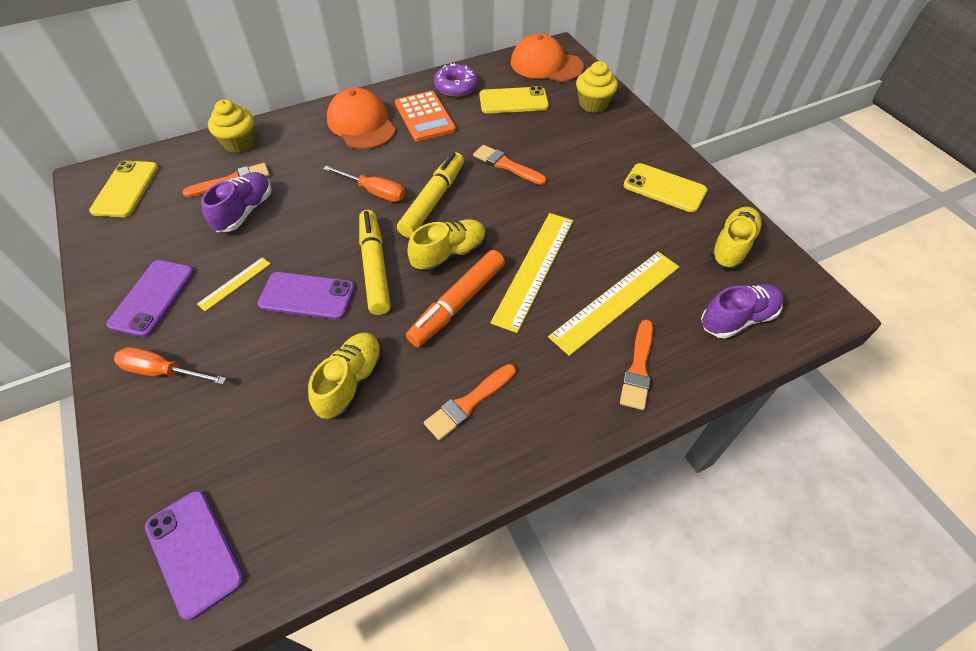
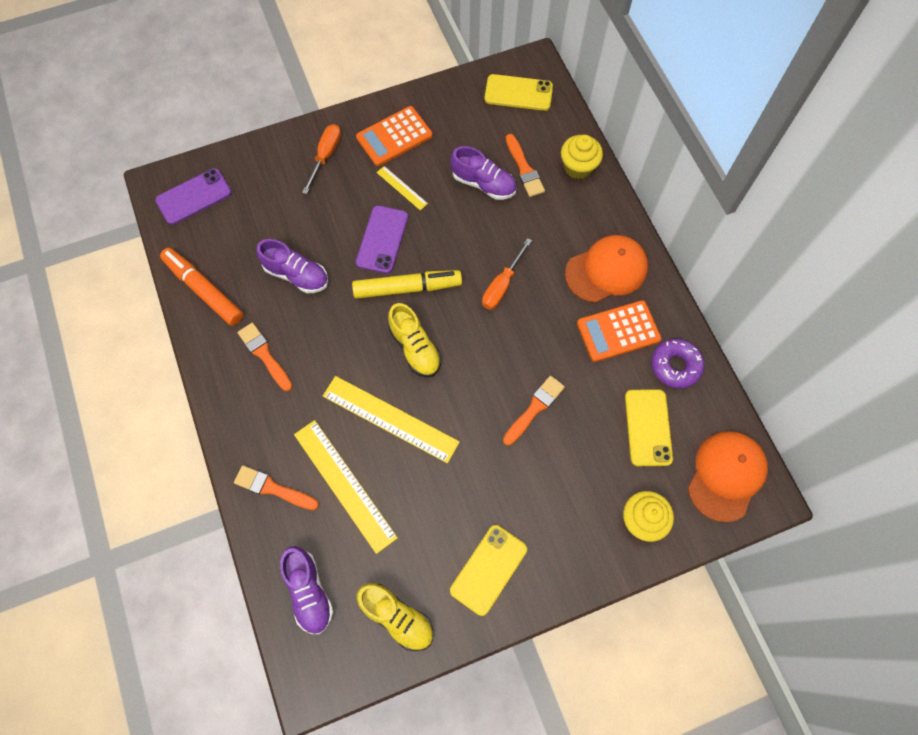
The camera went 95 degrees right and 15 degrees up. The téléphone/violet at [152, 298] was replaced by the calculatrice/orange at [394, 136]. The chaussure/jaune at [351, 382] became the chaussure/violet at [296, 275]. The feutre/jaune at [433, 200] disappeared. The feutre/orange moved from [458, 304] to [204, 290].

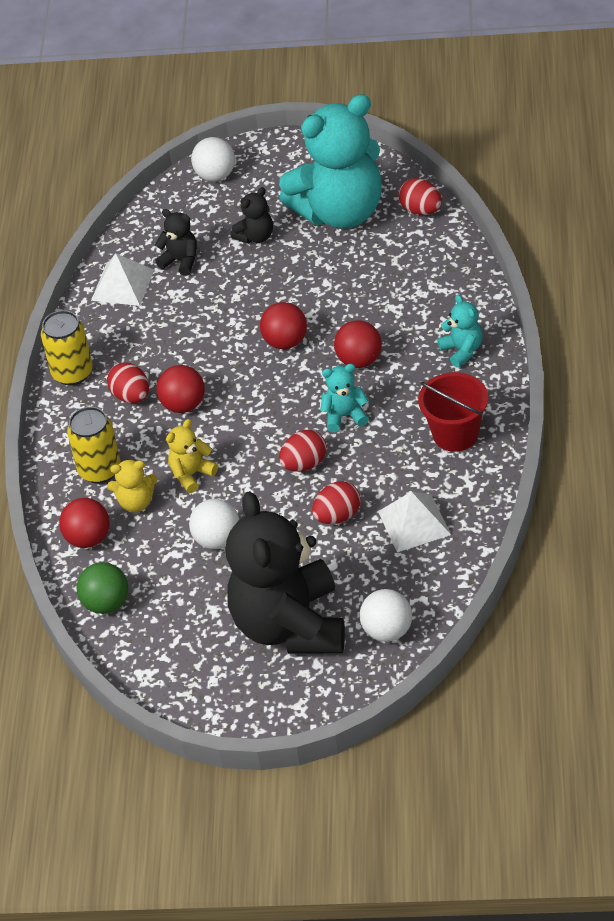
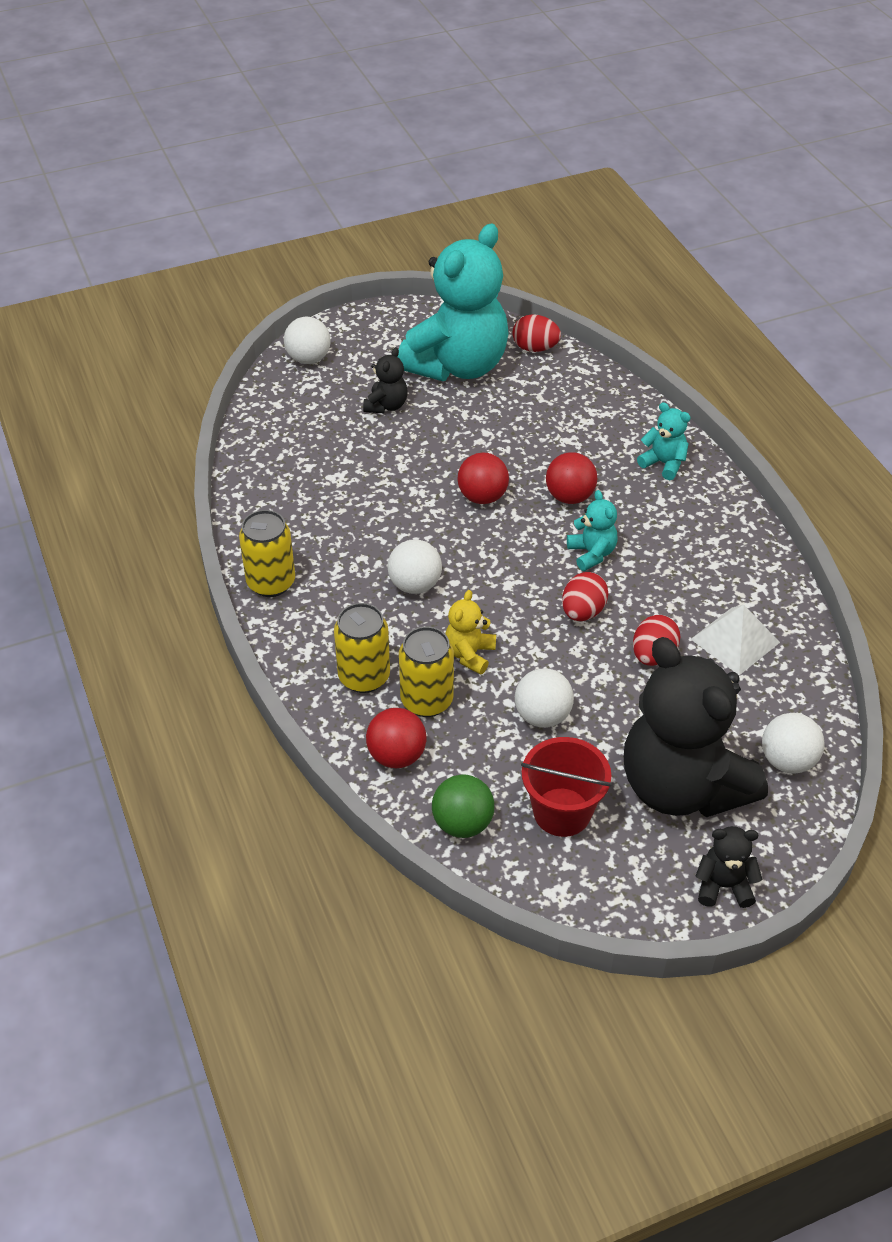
The camera went 30 degrees left and 0 degrees up. The pyramide/blanc at [122, 285] disappeared. The œuf/rouge at [131, 396] disappeared. The ours en peluche/jaune at [136, 502] was replaced by the canette/jaune at [427, 700]. The ours en peluche/noir moved from [181, 261] to [723, 885]. The balle/rouge at [183, 405] became the balle/blanc at [415, 585]. The ours en peluche/turquoise at [345, 416] turned 105 degrees clockwise. The seau/rouge moved from [455, 434] to [562, 812].

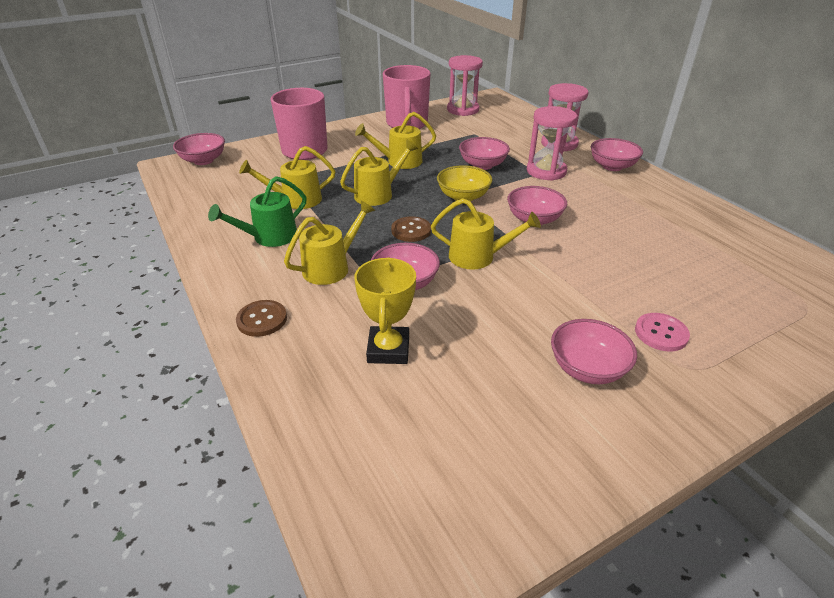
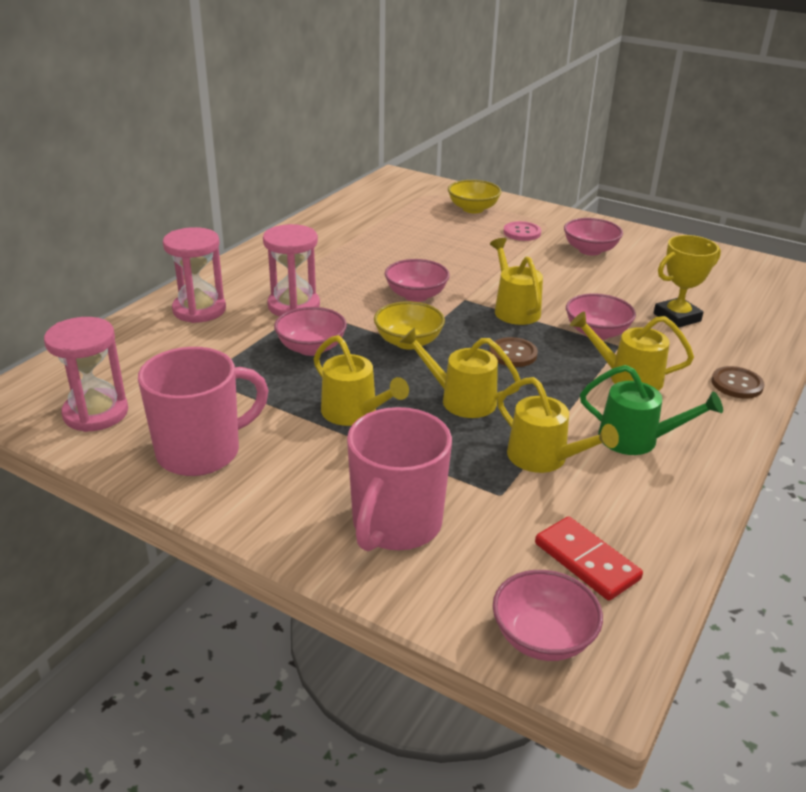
The camera went 120 degrees left and 5 degrees down. The bol/rose at [612, 166] disappeared. The bol/jaune at [473, 209] appeared. The domino/rouge at [586, 561] appeared.

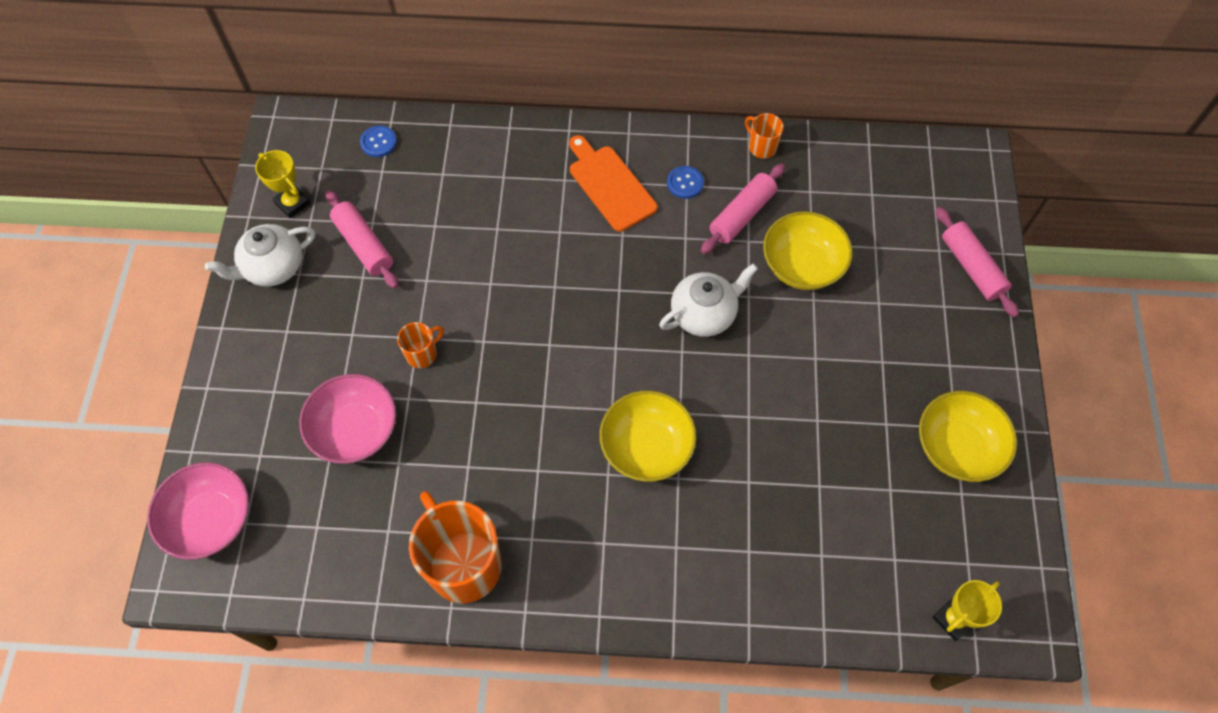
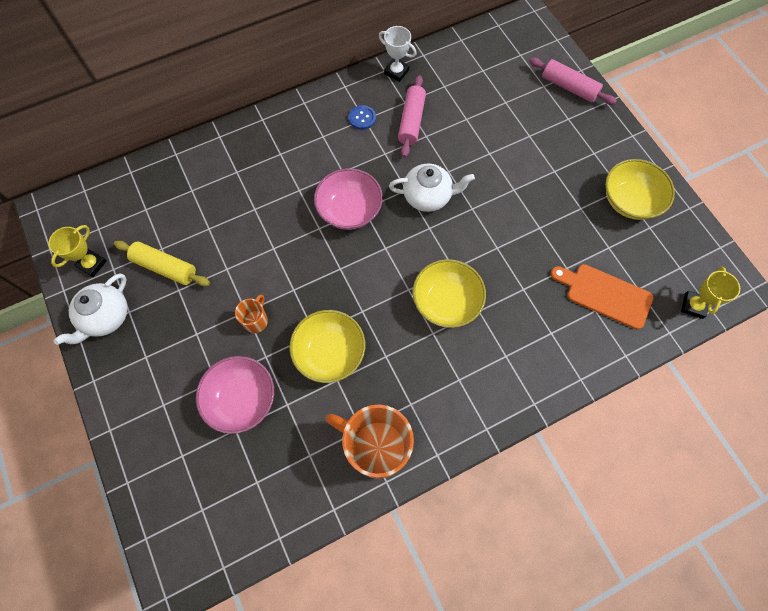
The camera went 30 degrees left and 5 degrees up. The bol/rose moved from [210, 520] to [349, 210]. The trophée/jaune at [292, 203] turned 75 degrees counterclockwise. The rouleau à pâtisserie/rose at [364, 245] became the rouleau à pâtisserie/jaune at [165, 267]. The bouton/bleu at [378, 142] disappeared. The planche à découper/orange moved from [610, 185] to [605, 295]. The théière/blanc at [704, 314] turned 60 degrees clockwise. The tasse/orange at [761, 147] was replaced by the trophée/blanc at [396, 72]. The bol/jaune moved from [802, 265] to [329, 352].

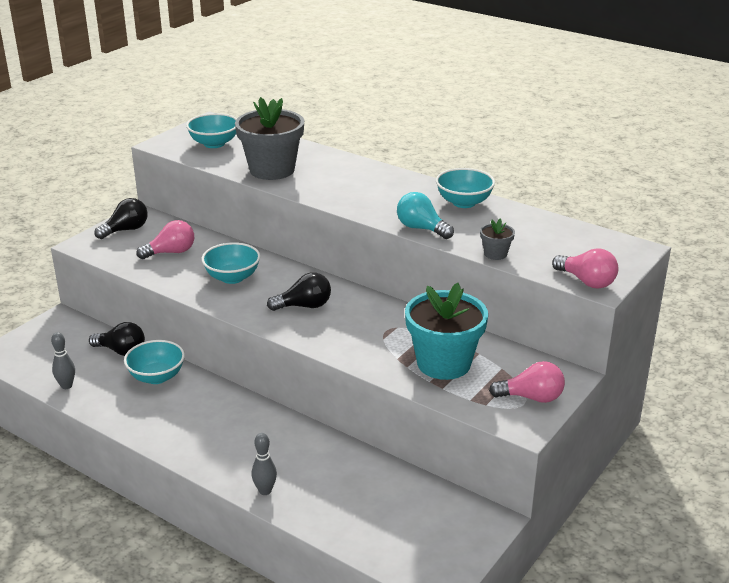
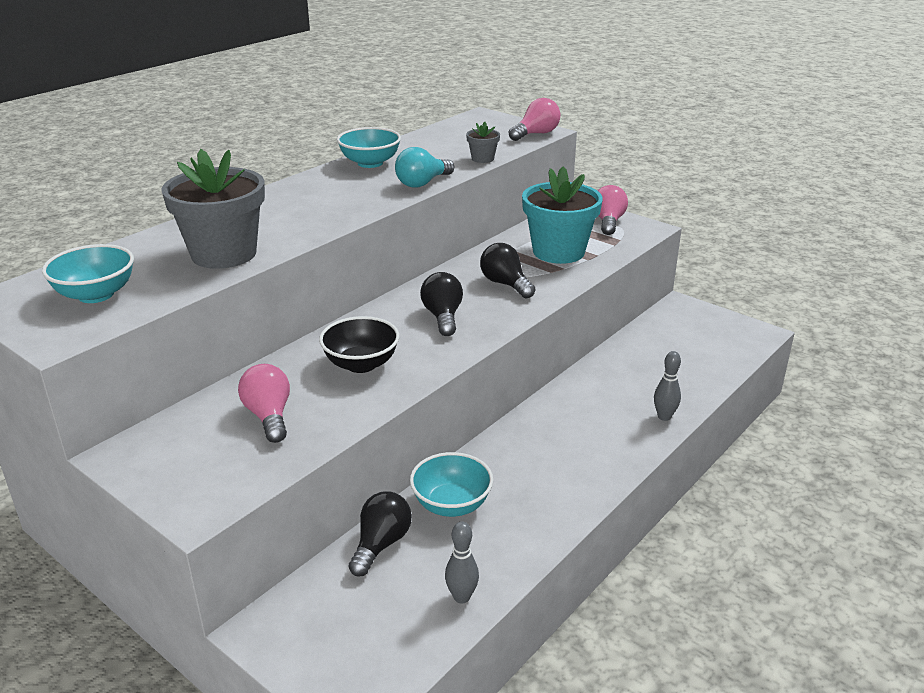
The camera went 85 degrees left and 0 degrees up. The ampoule/noir moved from [126, 230] to [505, 284]. The bol/turquoise at [232, 277] became the bol/noir at [361, 364].

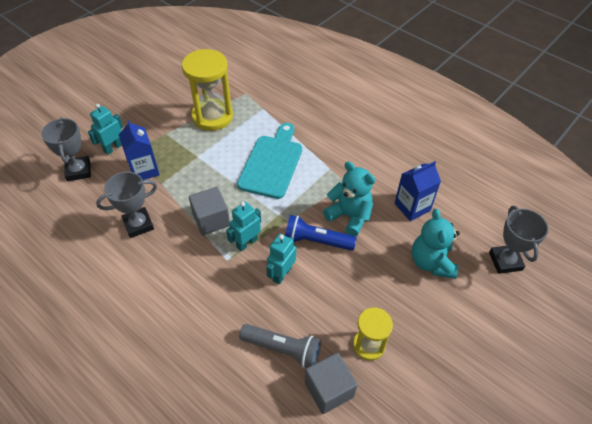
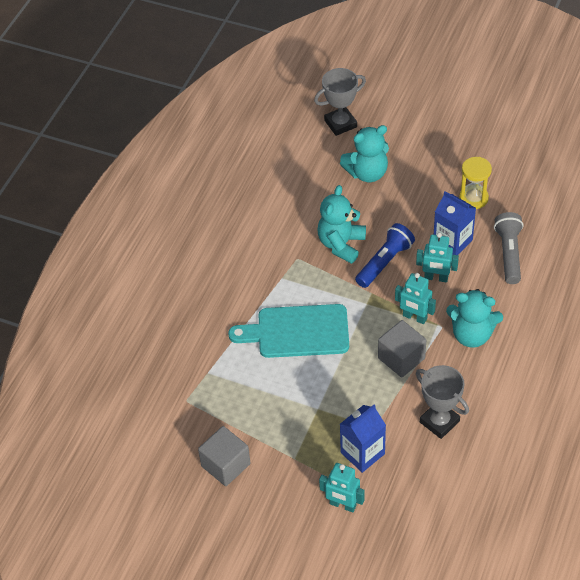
The camera went 105 degrees left and 0 degrees up. The trophée/gris at [78, 171] disappeared. The sablier/jaune at [212, 116] disappeared. The lampe de poche/bleu at [316, 241] turned 135 degrees counterclockwise. The cube/gris moved from [329, 389] to [225, 465]. The brique de lait/bleu moved from [412, 207] to [452, 241]. The ours en peluche/turquoise at [472, 335] appeared.

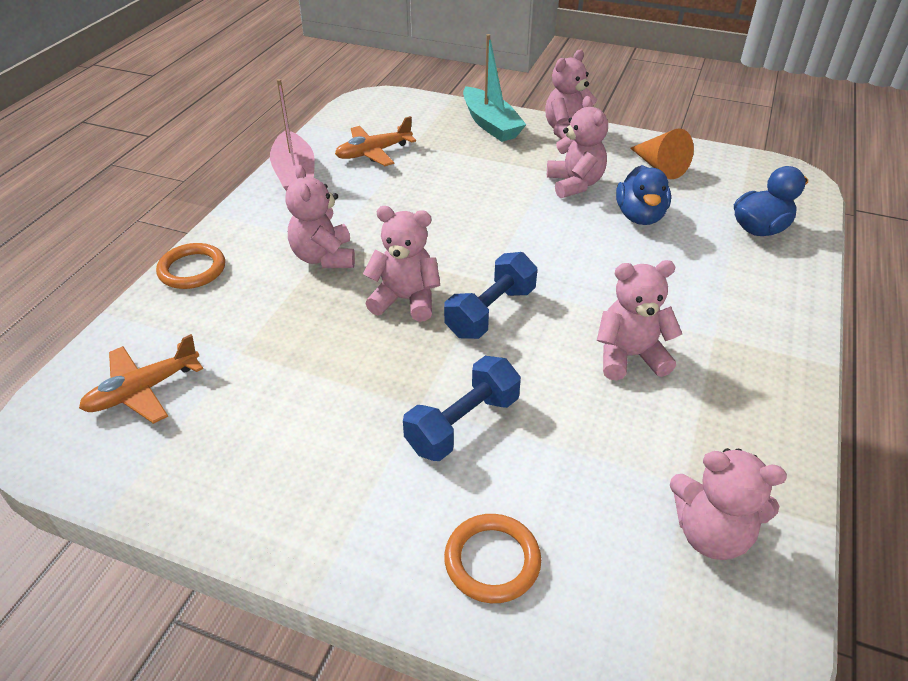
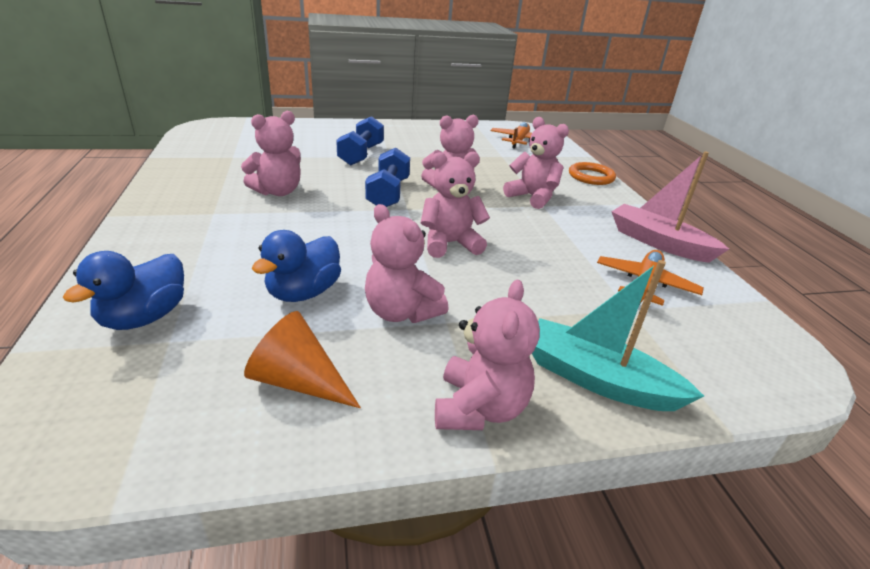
The camera went 145 degrees right and 10 degrees down. The anneau/orange at [492, 561] disappeared. The canard/bleu at [640, 216] turned 120 degrees counterclockwise. The ours en peluche/rose moved from [711, 533] to [450, 244].

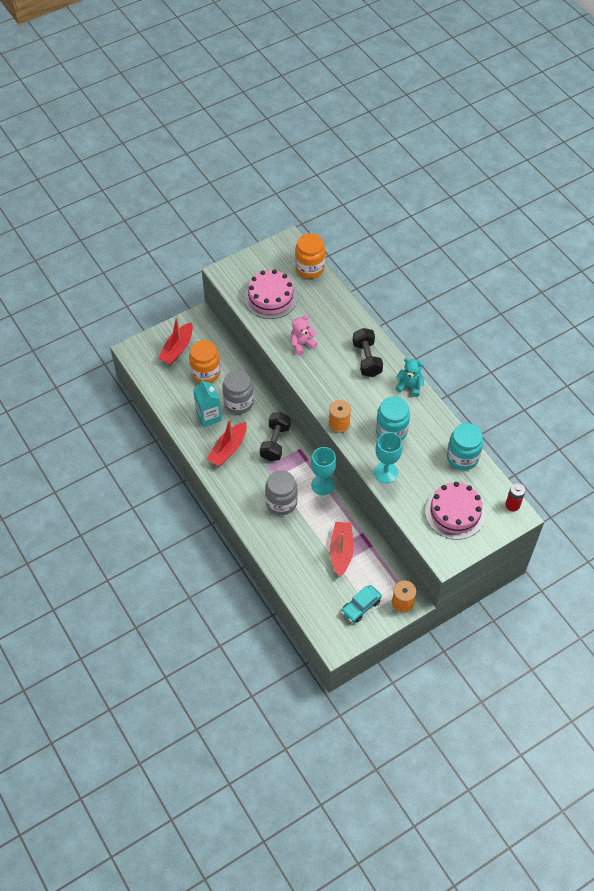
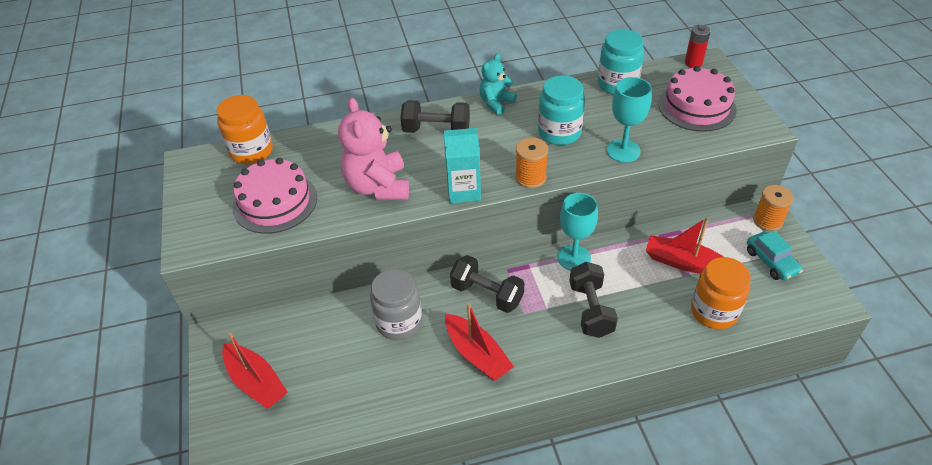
The camera went 70 degrees left and 10 degrees down. The bocal/orange moved from [205, 373] to [714, 311]. The brique de lait/turquoise moved from [209, 416] to [463, 191]. The bocal/gris at [281, 502] was replaced by the haltère/noir at [590, 310]. The ours en peluche/rose at [302, 344] changed to 1.70 times the size.

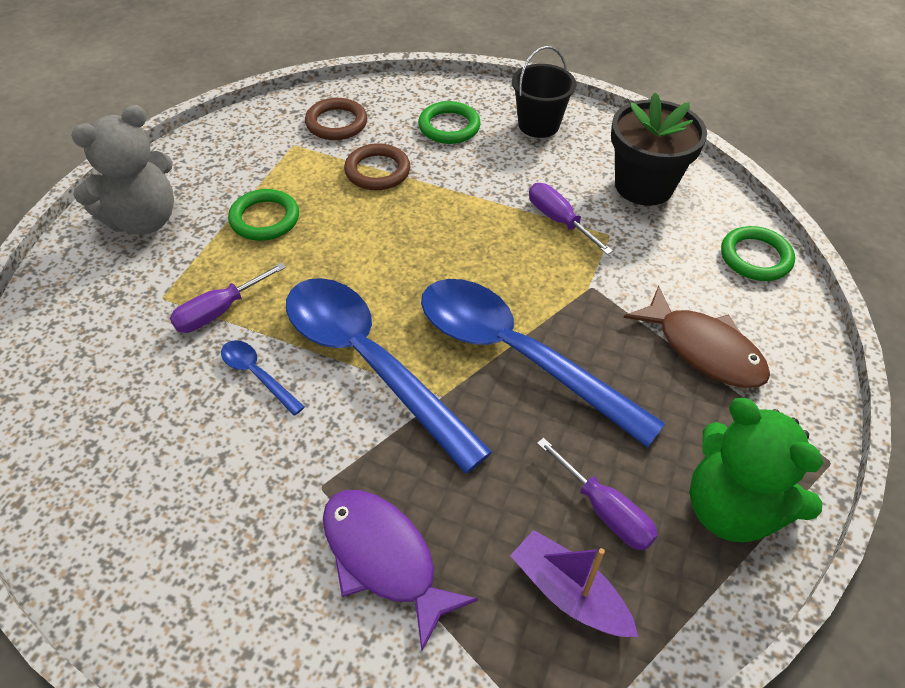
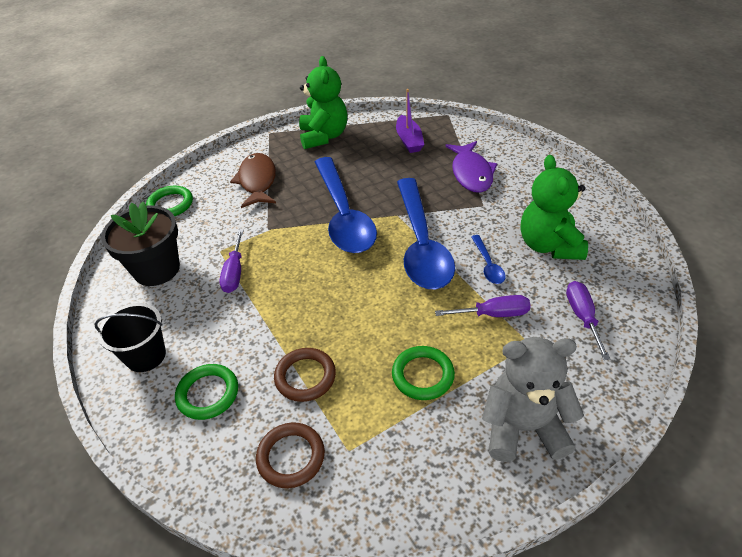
The camera went 140 degrees left and 5 degrees down. The tournevis/violet moved from [605, 511] to [582, 317]. The ours en peluche/vert at [549, 245] appeared.

